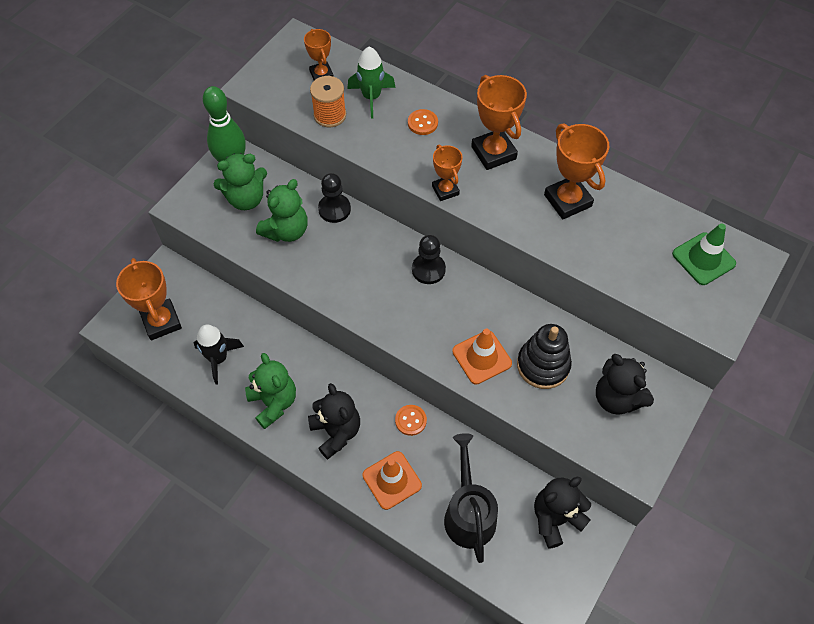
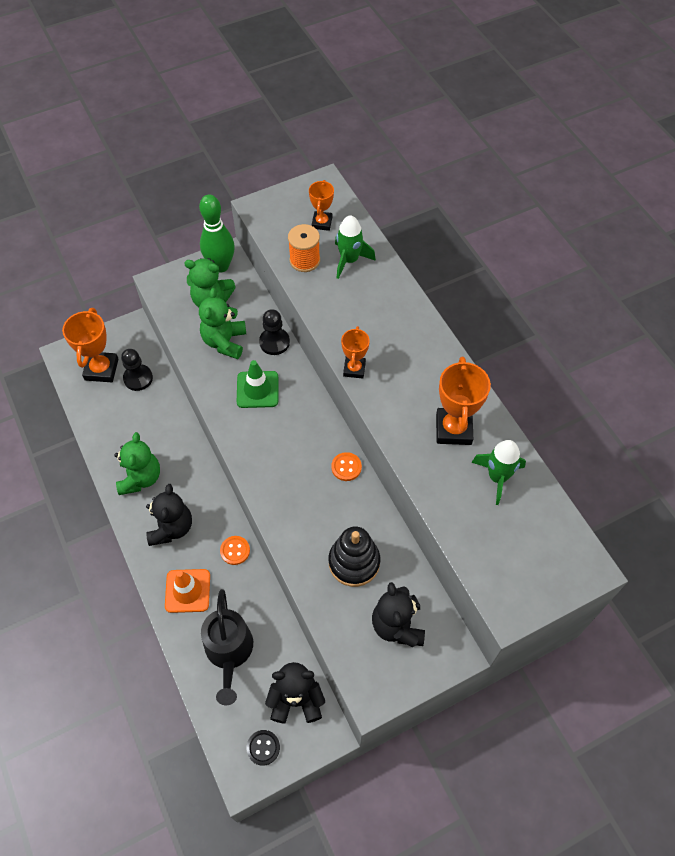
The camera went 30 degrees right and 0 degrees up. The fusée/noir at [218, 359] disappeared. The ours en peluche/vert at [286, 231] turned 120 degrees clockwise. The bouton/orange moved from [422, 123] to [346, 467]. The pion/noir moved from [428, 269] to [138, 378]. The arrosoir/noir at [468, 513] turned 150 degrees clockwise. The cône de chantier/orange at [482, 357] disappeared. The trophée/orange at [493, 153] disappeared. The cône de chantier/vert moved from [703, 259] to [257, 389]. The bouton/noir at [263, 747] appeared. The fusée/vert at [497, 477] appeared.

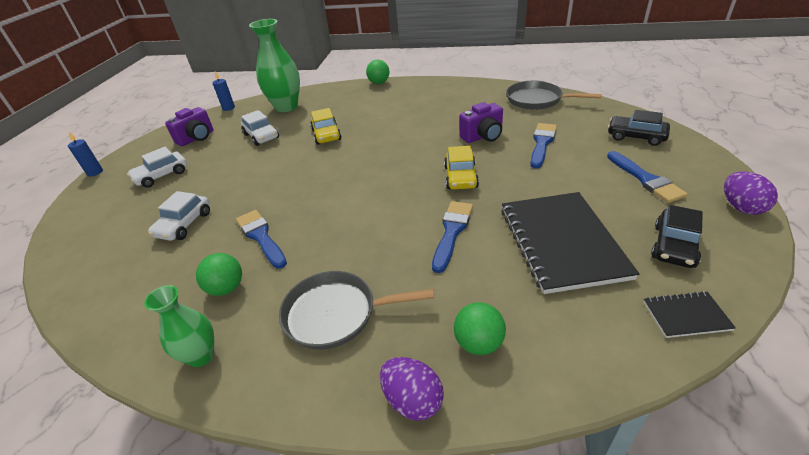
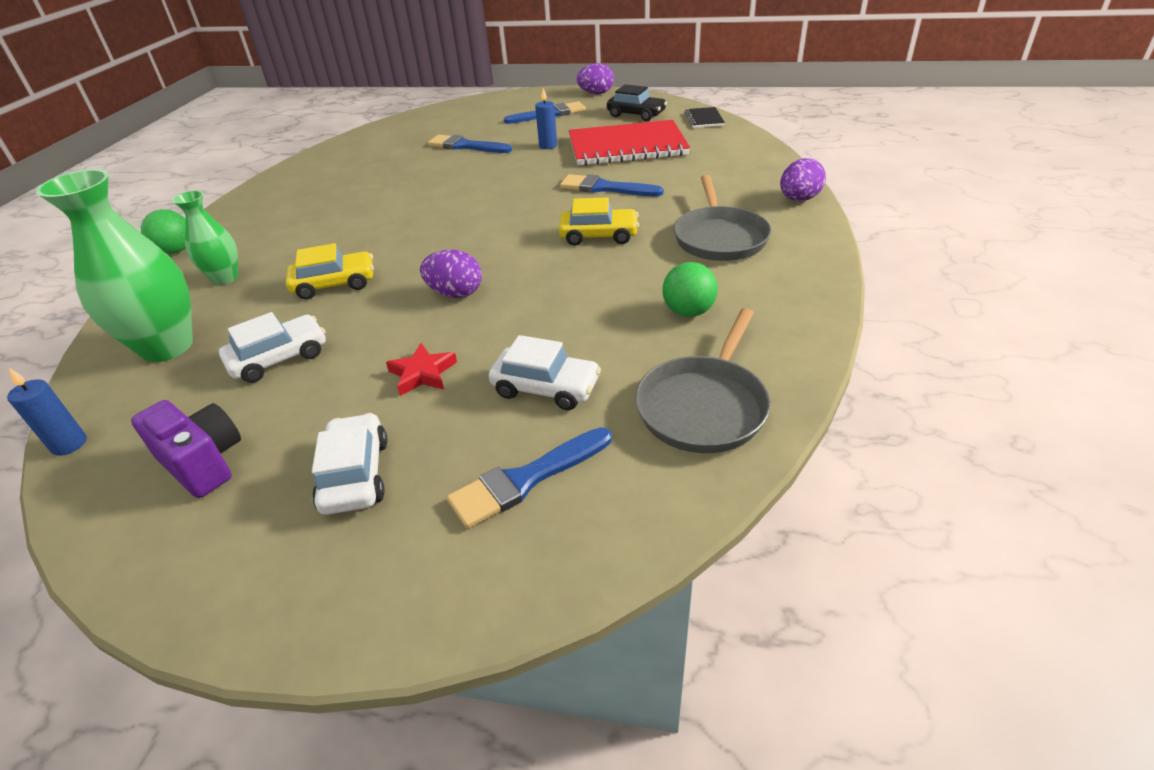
The camera went 90 degrees left and 0 degrees up. The bougie/bleu moved from [95, 172] to [548, 146]. The voiture/blanc at [162, 175] turned 150 degrees counterclockwise. The vase/vert moved from [201, 356] to [225, 278]. The pinceau/bleu moved from [261, 237] to [526, 479]. The voiture/jaune moved from [460, 177] to [599, 235]. The balle/vert at [478, 343] disappeared. The appareil photo/violet at [483, 136] disappeared. The carnet/noir at [561, 242] became the carnet/rouge at [627, 146]. The poêle/gris moved from [537, 100] to [704, 406]. The voiture/noir at [635, 136] disappeared. The étoile/rouge at [423, 373] appeared. The œuf/violet at [455, 293] appeared.

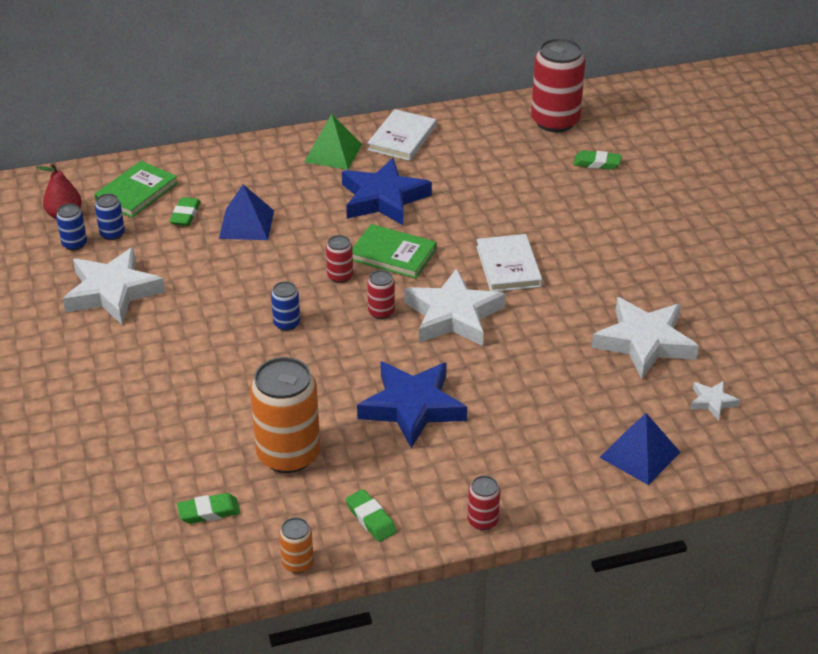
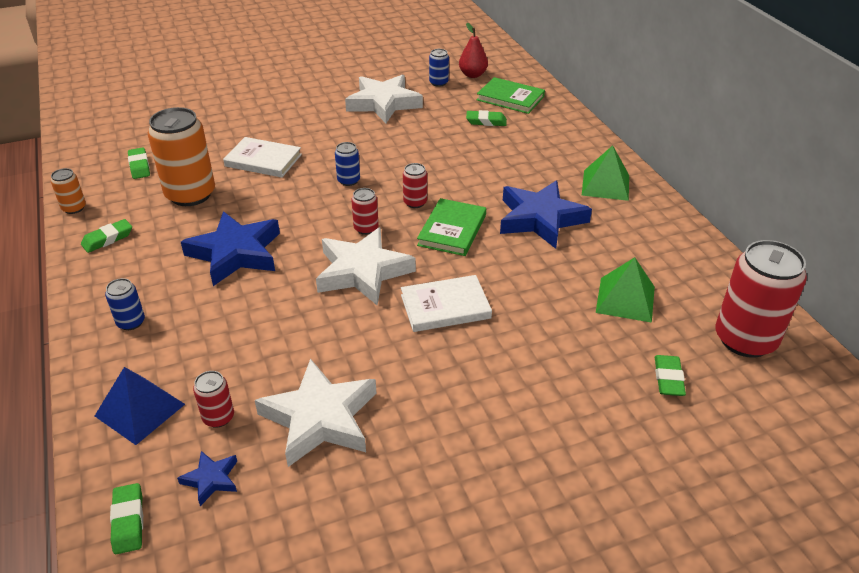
The camera went 85 degrees right and 0 degrees up. The canette/bleu moved from [112, 234] to [131, 322]. The pyramide/bleu at [246, 224] disappeared. The livre/blanc moved from [402, 138] to [263, 160]. The canette/rouge moved from [482, 521] to [218, 417]. The étoile/blanc at [712, 402] became the étoile/bleu at [211, 479]. The gomme/vert at [128, 521] appeared. The pyramide/vert at [625, 299] appeared.

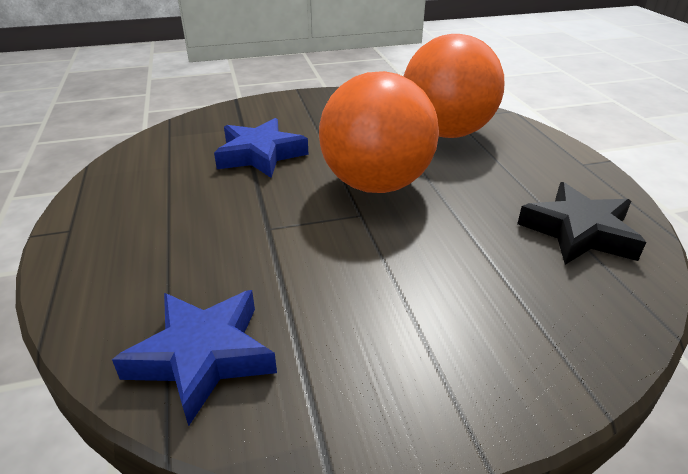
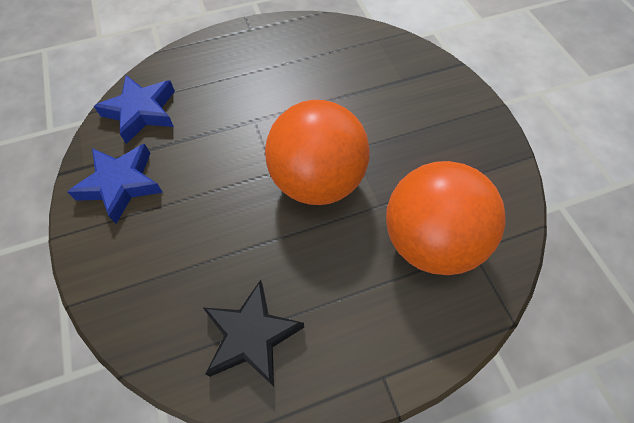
The camera went 85 degrees right and 25 degrees up. The étoile/bleu moved from [260, 155] to [121, 184].

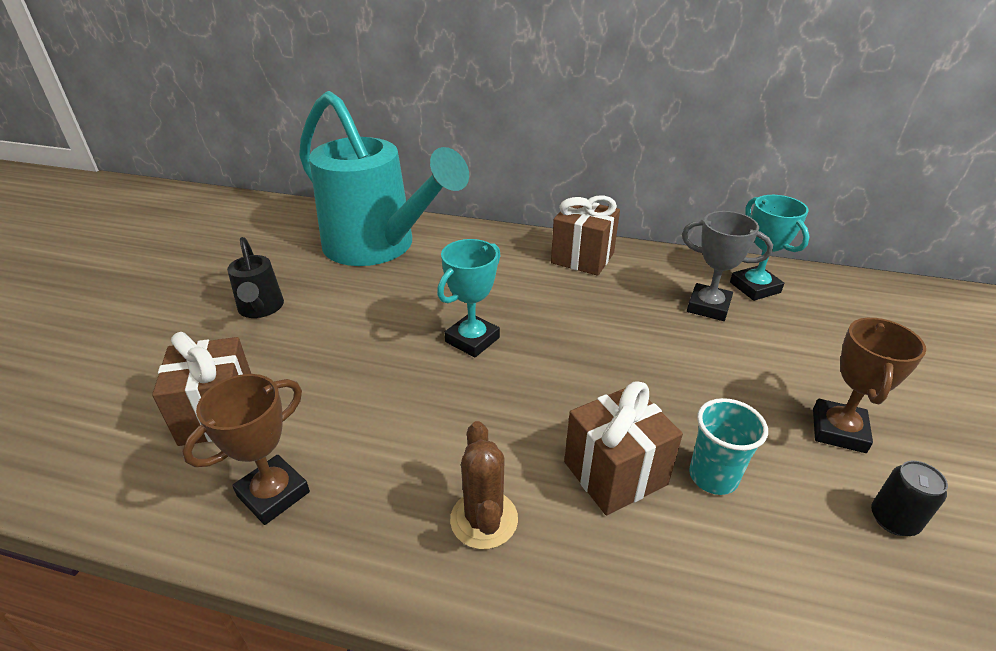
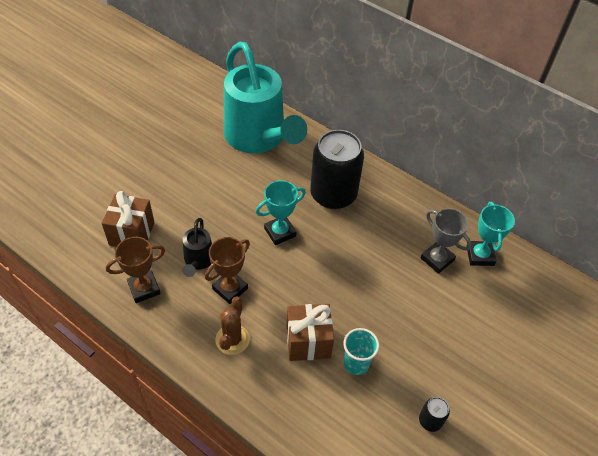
The camera went 20 degrees right and 15 degrees up. The arrosoir/noir moved from [261, 309] to [198, 261]. The cadeau/marron at [582, 258] disappeared. The trophée/marron moved from [838, 430] to [230, 289]. The canette/noir at [333, 194] appeared.

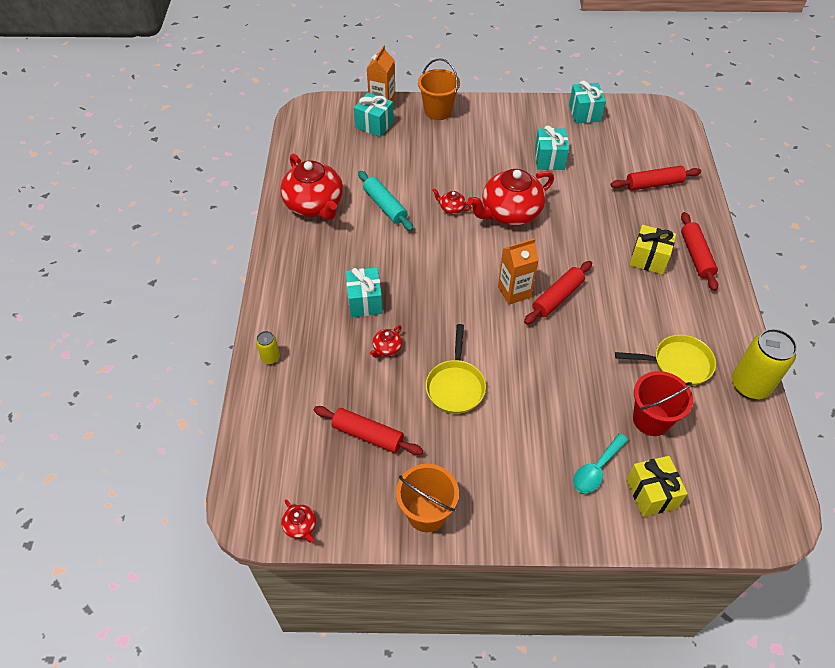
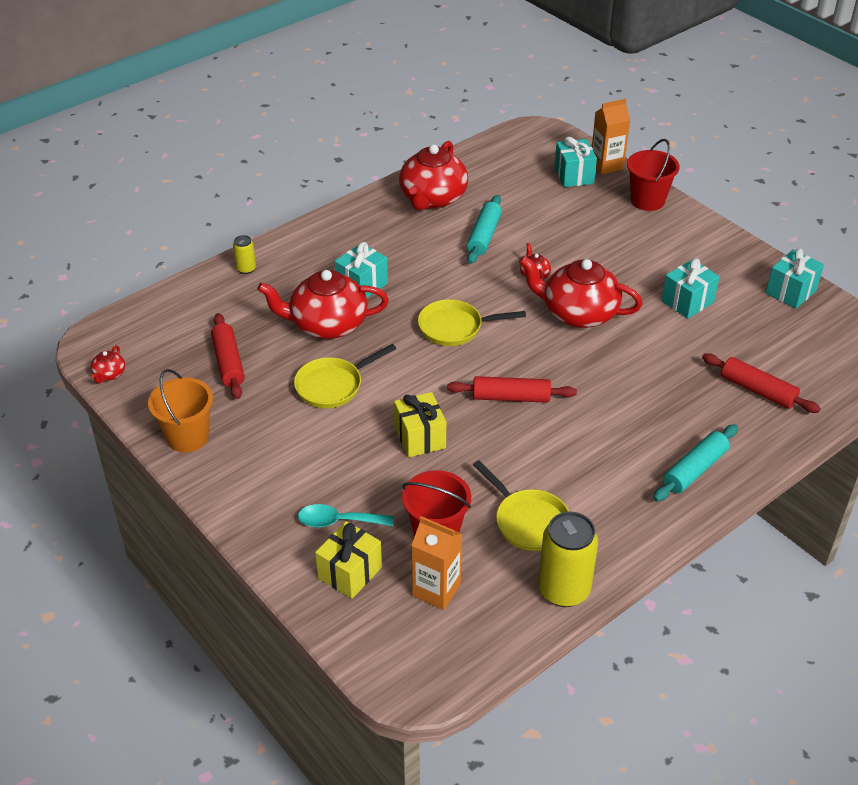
The camera went 50 degrees right and 10 degrees down. The théière/rouge at [387, 348] changed to 2.38 times the size. The seau/orange at [438, 111] became the seau/rouge at [647, 200]. The brique de lait/orange moved from [514, 292] to [436, 590]. The cadeau/jaune moved from [648, 259] to [420, 437]. The rouleau à pâtisserie/rouge at [696, 256] became the rouleau à pâtisserie/turquoise at [695, 470]. The poêle/jaune at [455, 327] appeared.

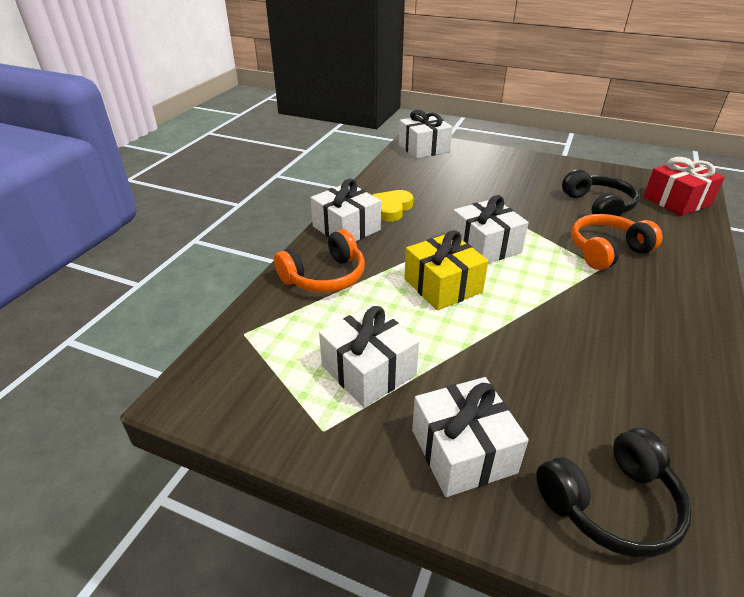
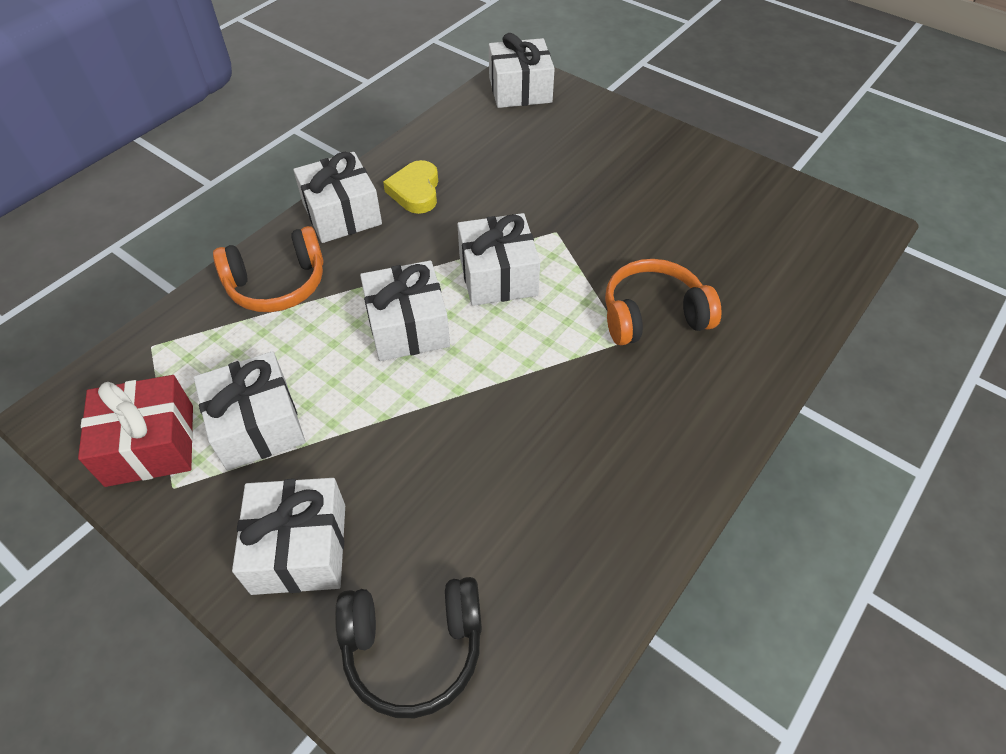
The camera went 15 degrees right and 15 degrees up. The cœur/jaune at [391, 208] turned 45 degrees counterclockwise. The cadeau/jaune at [443, 285] became the cadeau/blanc at [408, 326]. The casque audio/noir at [598, 206] disappeared. The cadeau/rouge moved from [677, 201] to [150, 445].

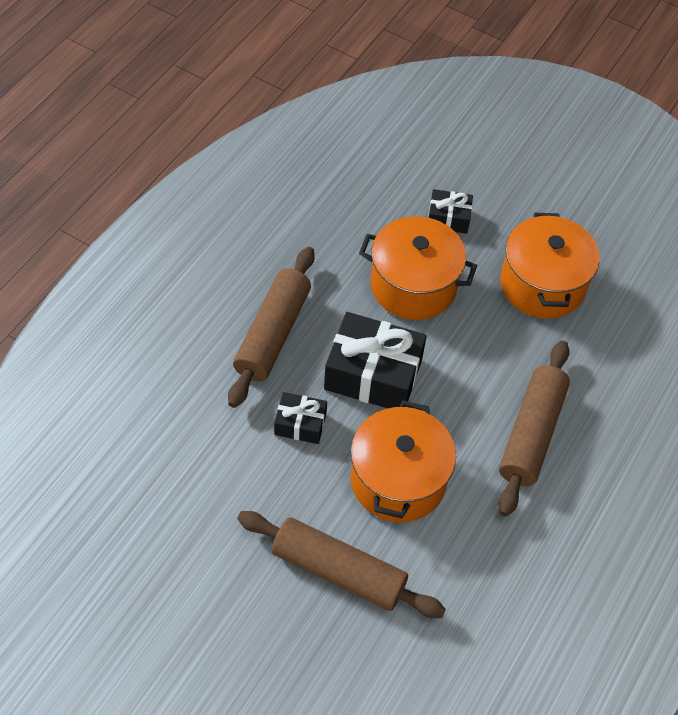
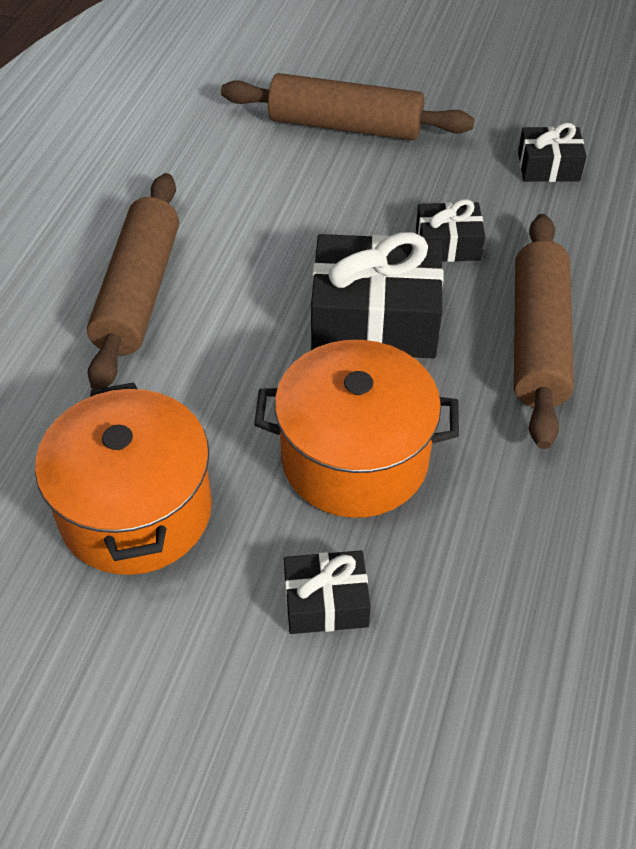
The camera went 170 degrees right and 5 degrees down. The marmite/orange at [398, 480] disappeared. The cadeau/noir at [548, 166] appeared.

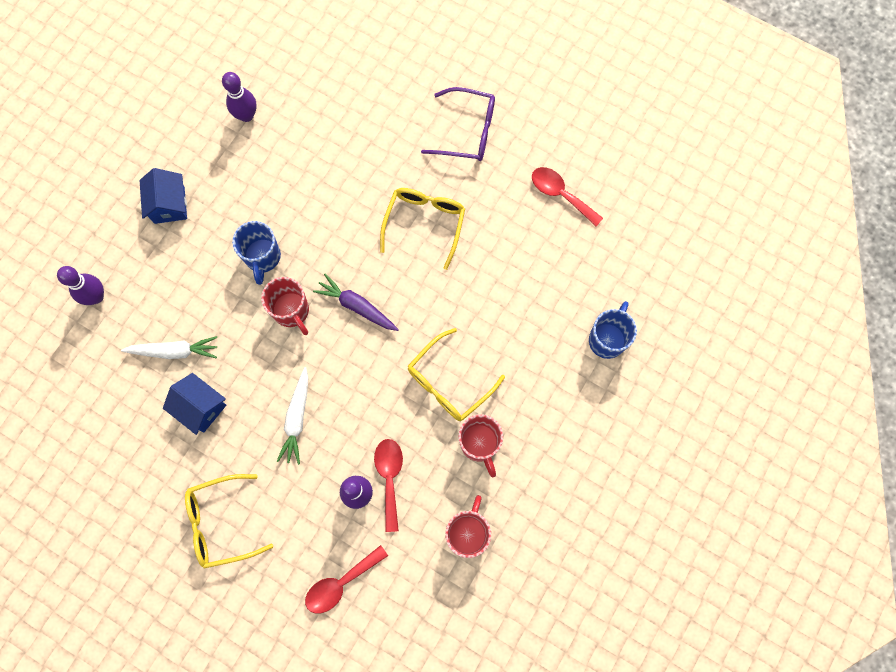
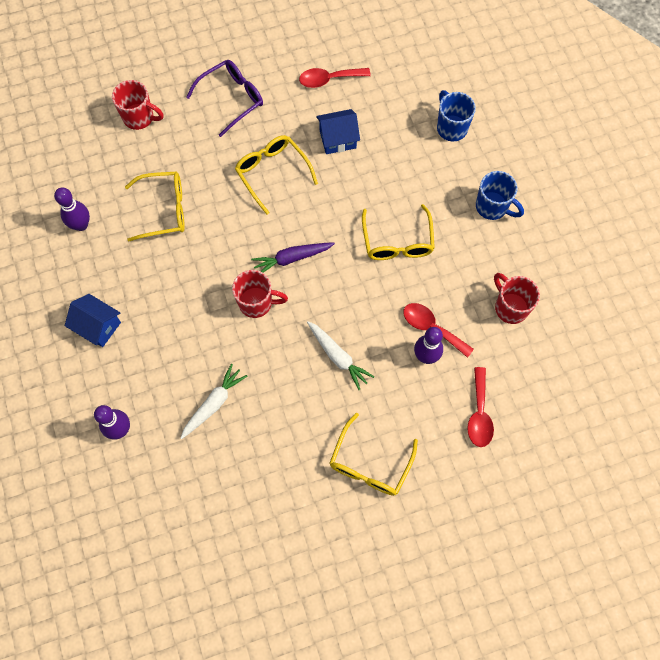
The camera went 50 degrees left and 5 degrees down. The maison/bleu moved from [201, 407] to [337, 139]. The tasse/bleu moved from [263, 257] to [492, 207]. The tasse/rouge moved from [479, 444] to [139, 117]. The lunettes/jaune at [163, 210] appeared.

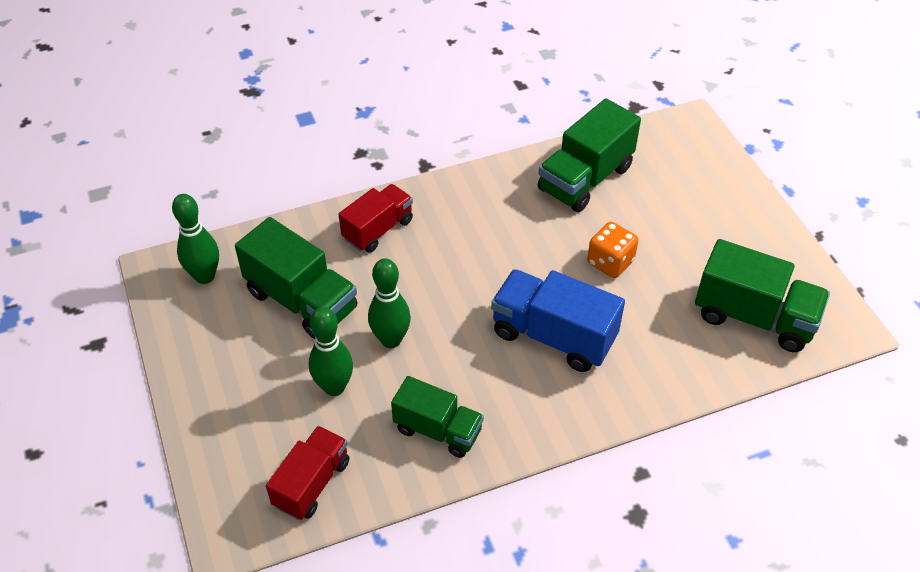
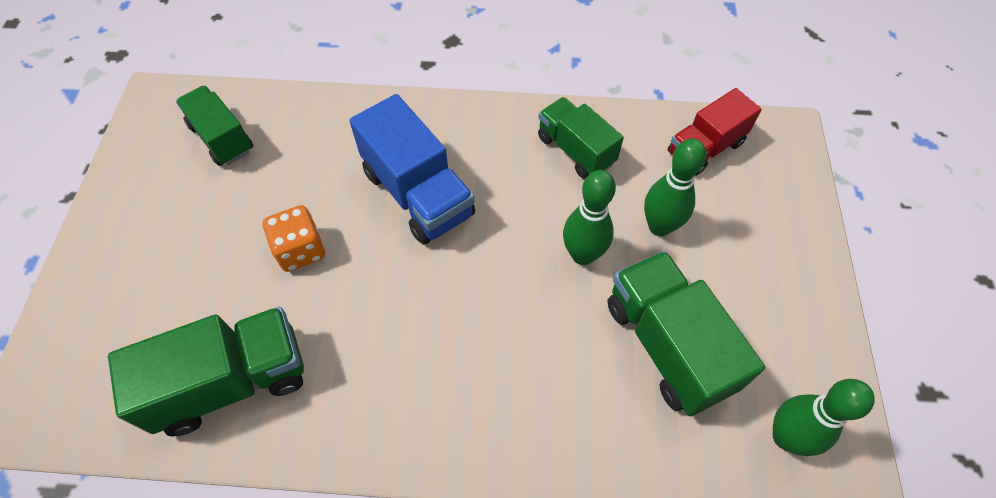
The camera went 155 degrees left and 10 degrees up. The camion/rouge at [378, 229] disappeared. The camion/vert at [754, 317] changed to 0.66 times the size.

